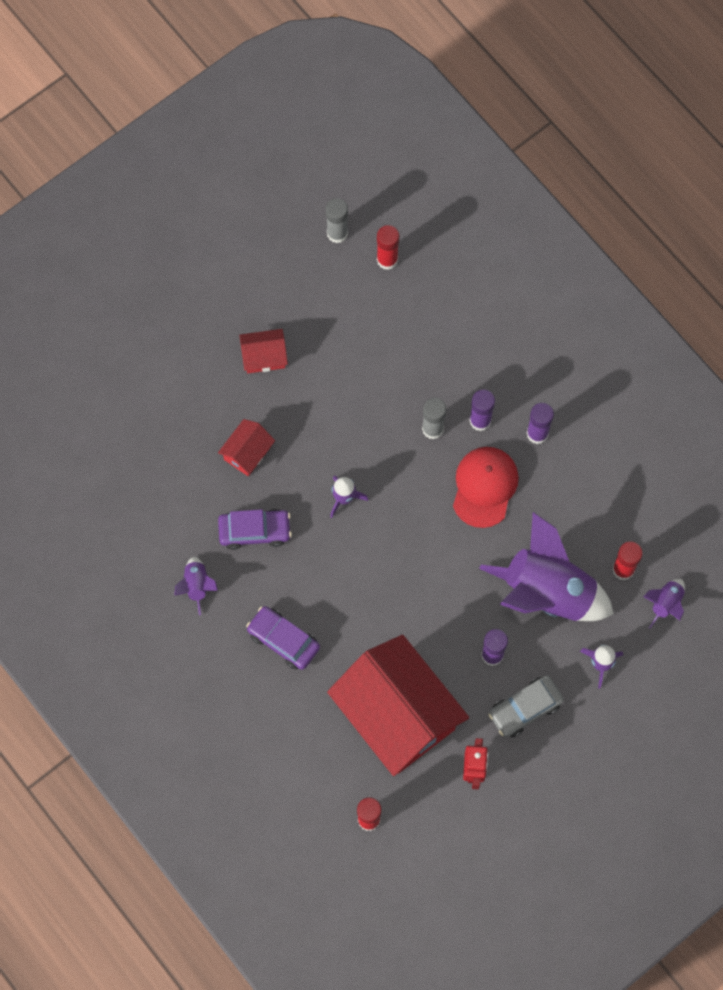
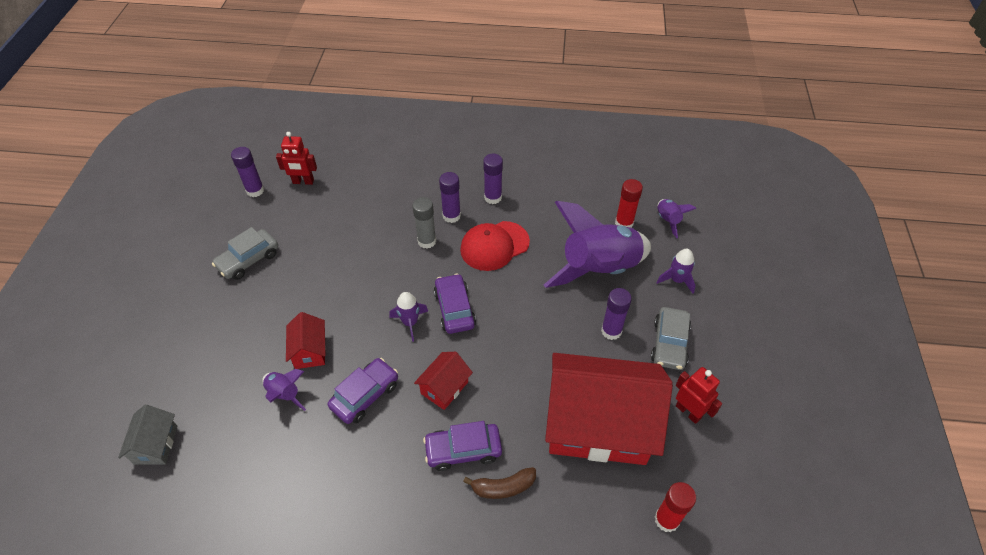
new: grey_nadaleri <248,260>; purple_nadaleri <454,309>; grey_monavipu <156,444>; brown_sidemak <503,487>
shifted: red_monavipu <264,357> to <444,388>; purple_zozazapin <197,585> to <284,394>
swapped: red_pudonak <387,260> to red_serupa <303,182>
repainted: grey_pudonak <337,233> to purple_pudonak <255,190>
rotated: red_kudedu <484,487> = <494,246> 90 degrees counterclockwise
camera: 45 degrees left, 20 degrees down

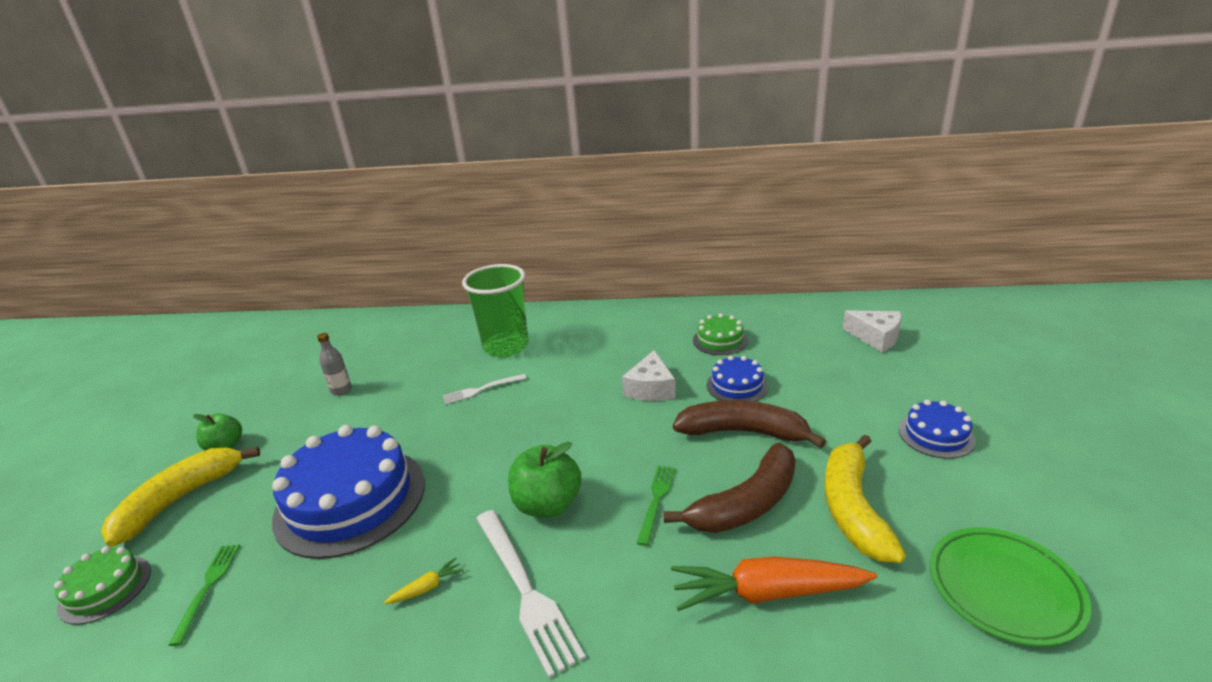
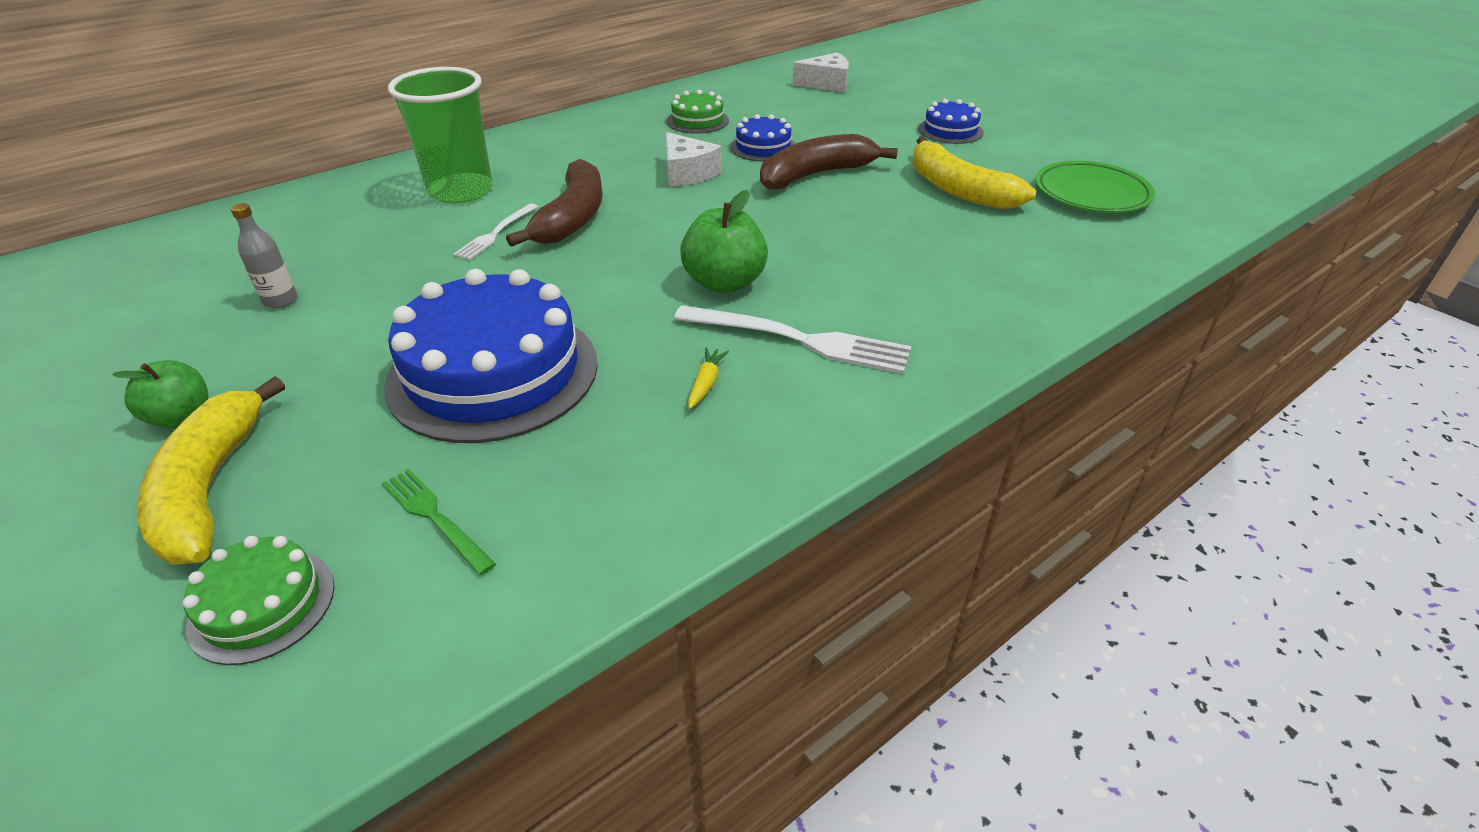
gone: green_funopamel <656,500>; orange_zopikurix <768,593>
shifted: brown_sidemak <746,504> to <572,217>
camera: 45 degrees left, 10 degrees up

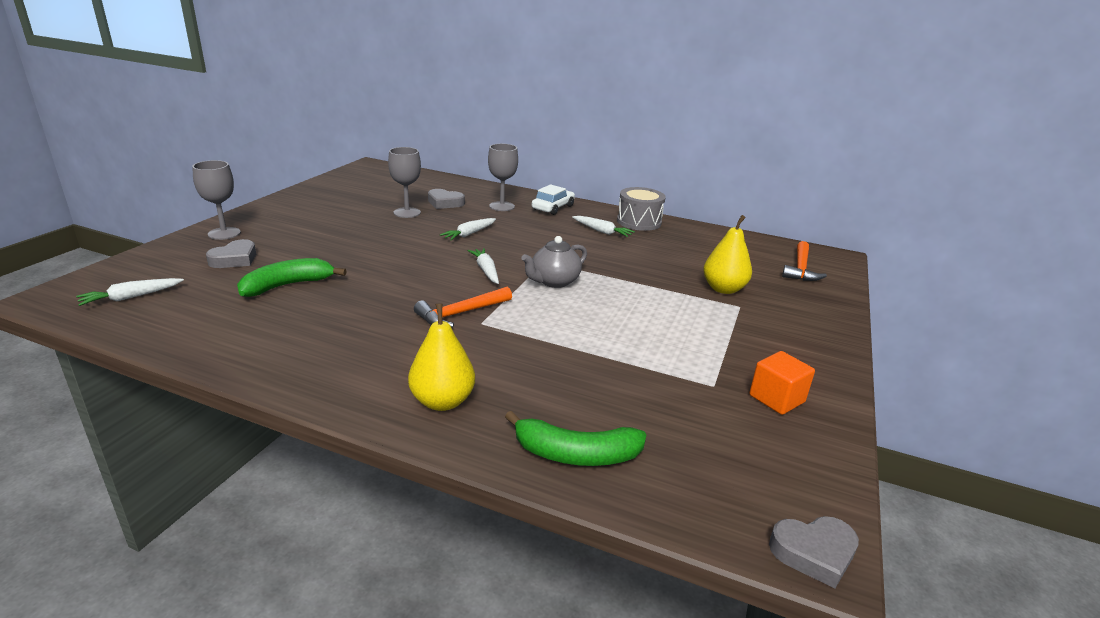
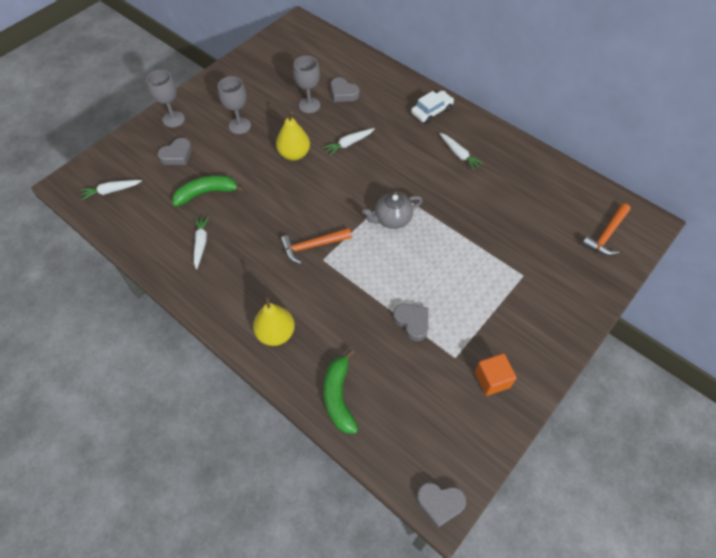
gone: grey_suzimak <639,222>
new: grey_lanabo <412,322>
shifted: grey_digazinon <502,206> to <239,126>; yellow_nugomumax <723,289> to <294,154>; white_zopikurix <486,270> to <201,243>
rotated: green_sidemak <576,454> = <339,396> 60 degrees clockwise
camera: 20 degrees right, 30 degrees up

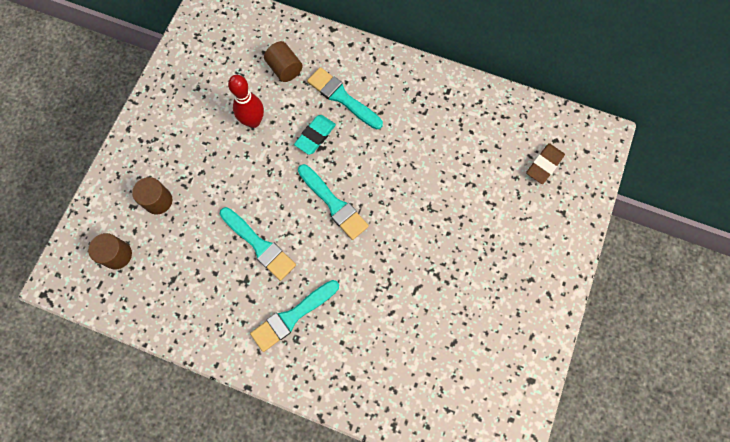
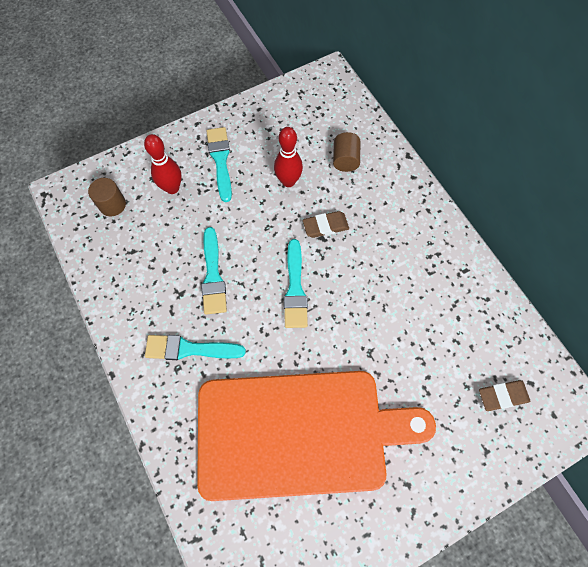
new: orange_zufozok <299,433>
shifted: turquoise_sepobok <342,97> to <220,160>
swapped: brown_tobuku <158,201> to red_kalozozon <172,188>
repainted: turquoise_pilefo <315,136> to brown_pilefo <325,226>
camera: 40 degrees right, 5 degrees down

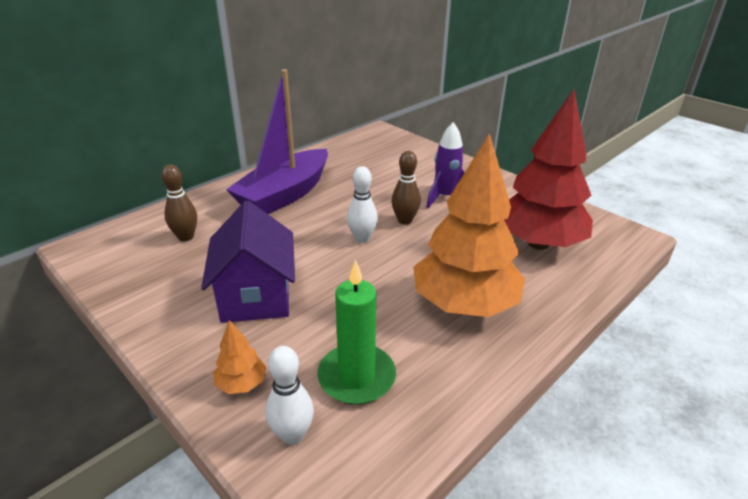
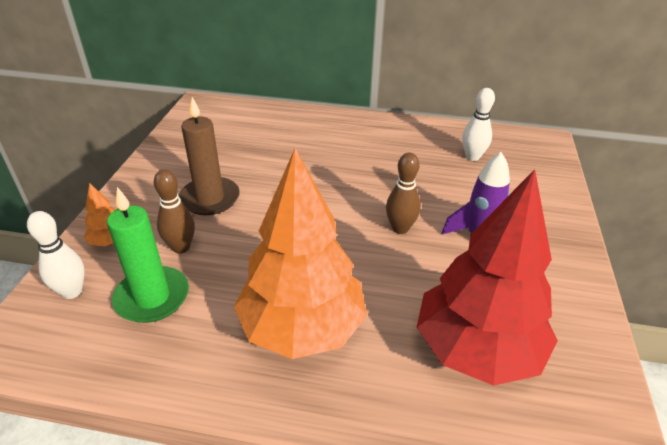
gone: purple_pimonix <284,195>
shifted: brown_kalozozon <186,237> to <181,247>; white_kalozozon <362,238> to <472,157>
swapped: purple_monavipu <256,296> to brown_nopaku <210,199>
camera: 55 degrees right, 5 degrees up

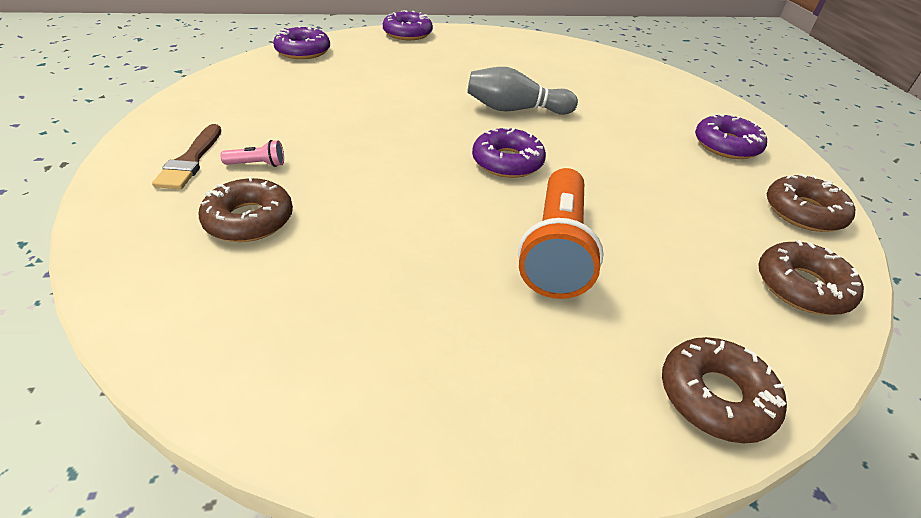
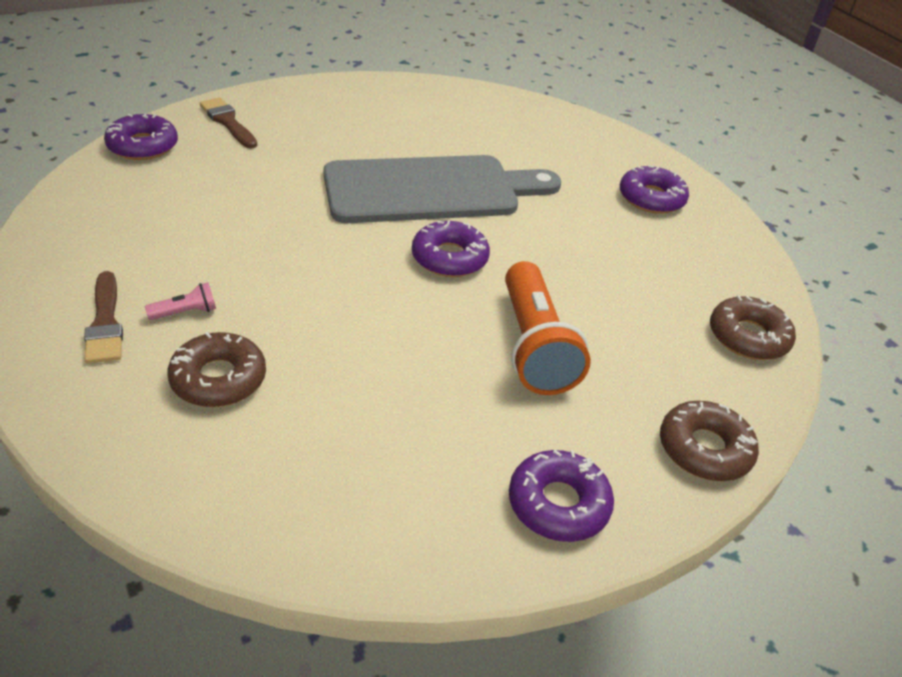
gone: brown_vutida <803,212>
new: brown_sepobok <228,122>
shifted: purple_vutida <407,33> to <558,504>
swapped: grey_kalozozon <515,109> to grey_zufozok <430,190>
camera: 20 degrees left, 0 degrees up

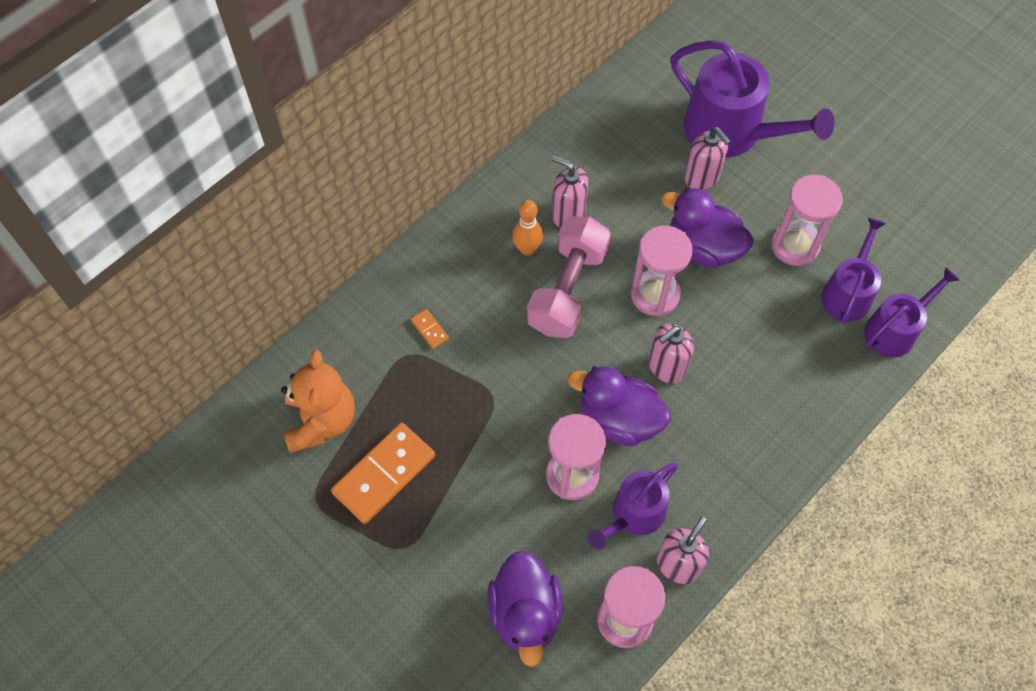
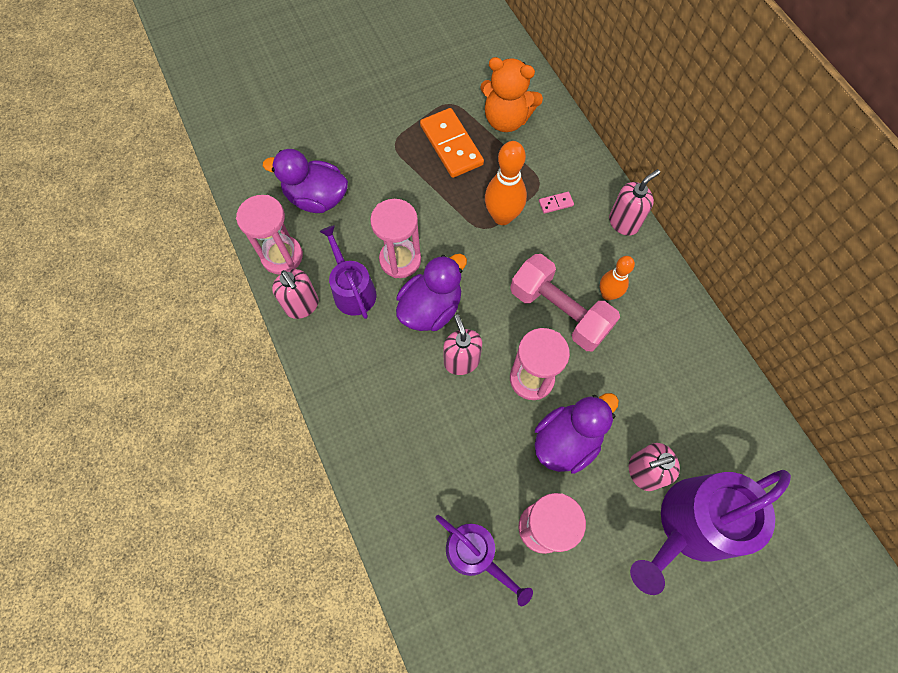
gone: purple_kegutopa <895,330>
new: orange_kalozozon <502,216>
shifted: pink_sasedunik <568,213> to <624,222>
repainted: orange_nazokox <430,329> to pink_nazokox <555,203>
camera: 110 degrees right, 5 degrees up

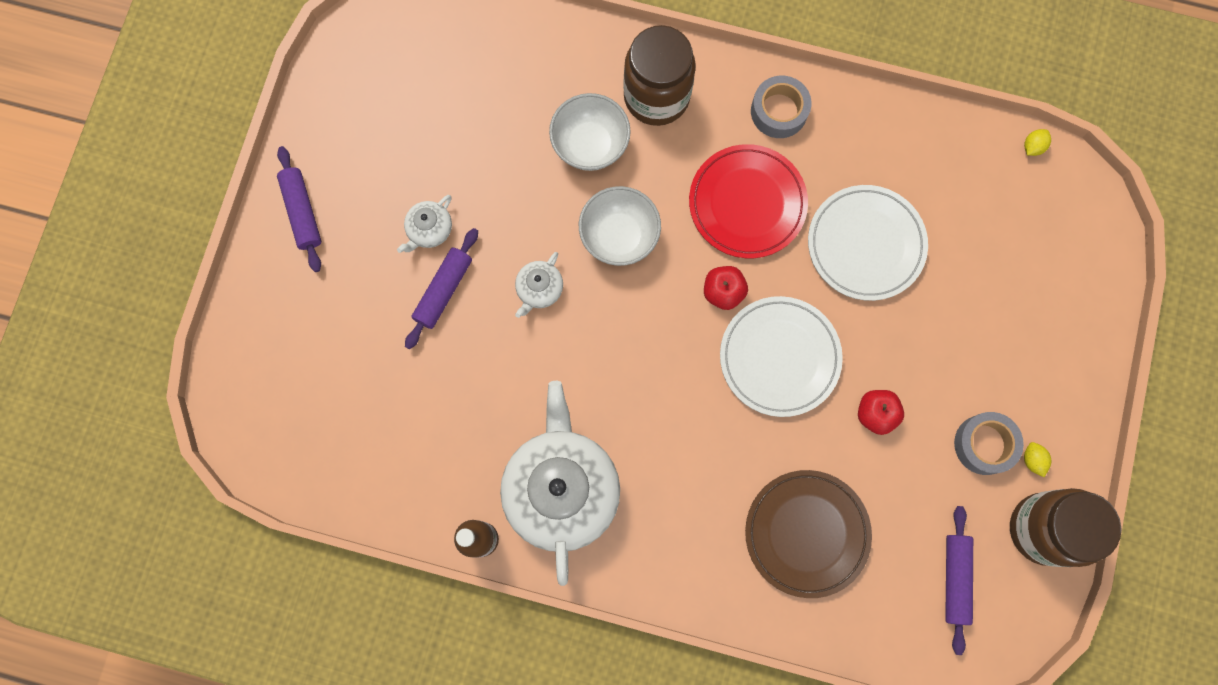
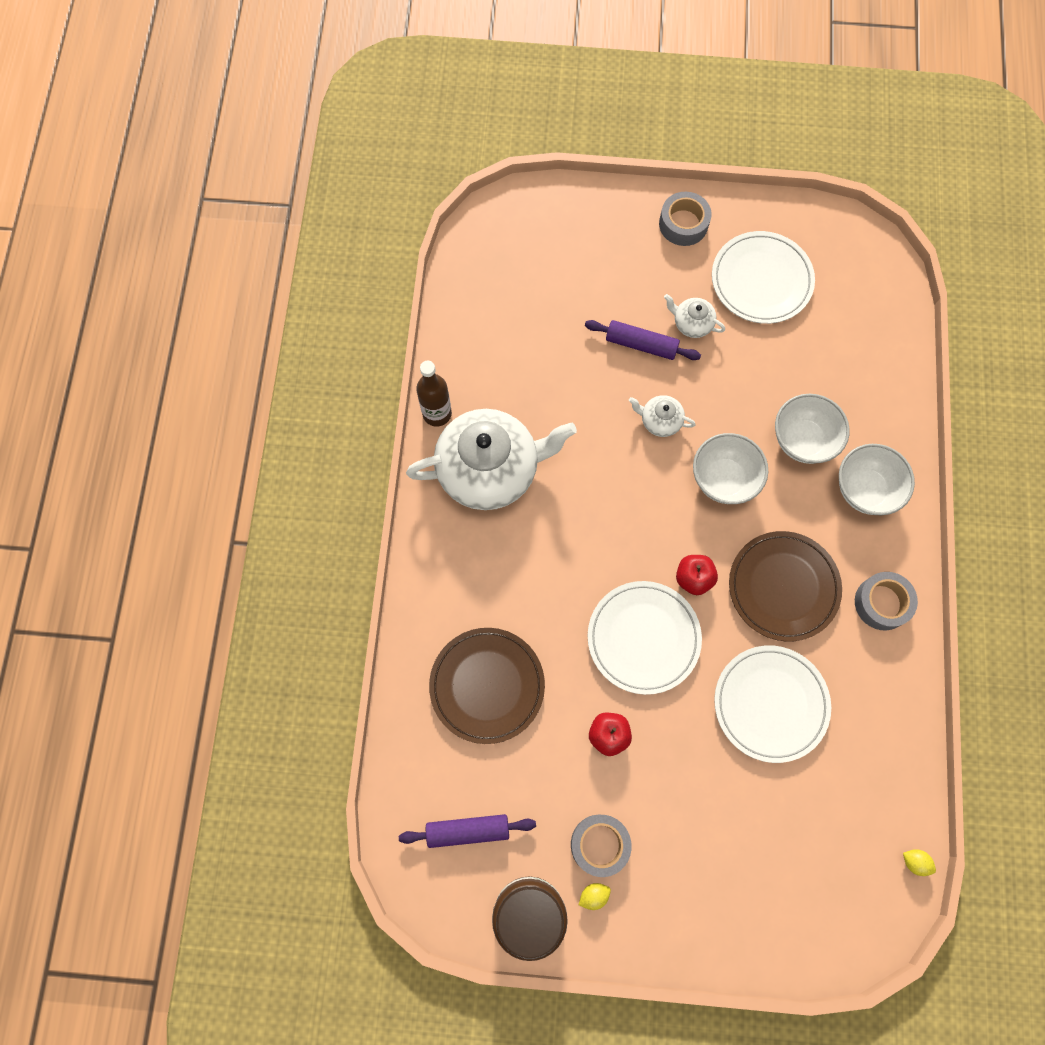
new: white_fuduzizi <761,280>
swapped: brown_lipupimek <656,97> to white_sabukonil <865,489>; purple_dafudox <302,212> to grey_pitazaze <683,224>
repainted: red_fuduzizi <747,203> to brown_fuduzizi <783,587>
camera: 80 degrees right, 5 degrees down

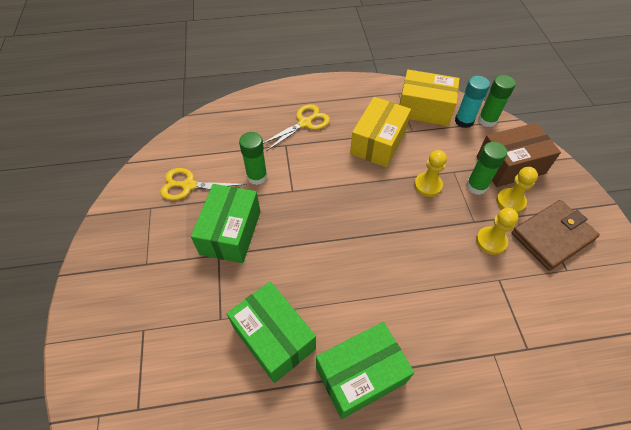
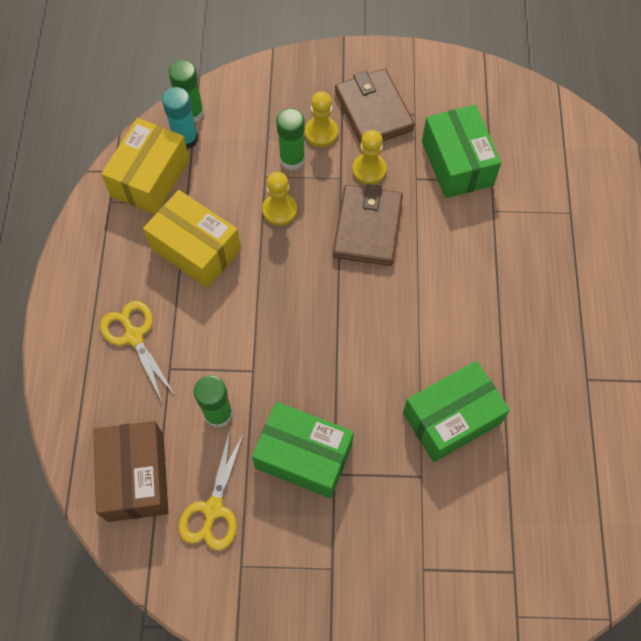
new: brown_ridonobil <367,228>
shifted: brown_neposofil <510,165> to <136,477>; green_neposofil <360,375> to <457,163>
camera: 80 degrees left, 10 degrees up

